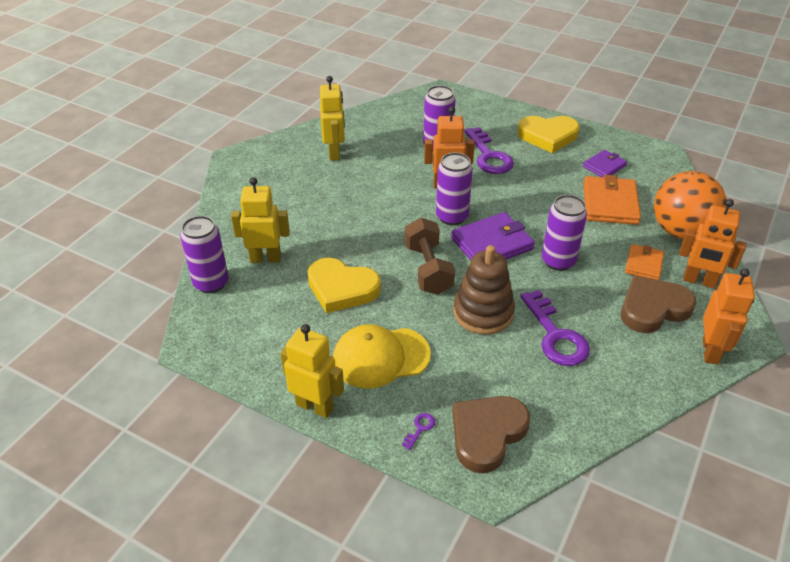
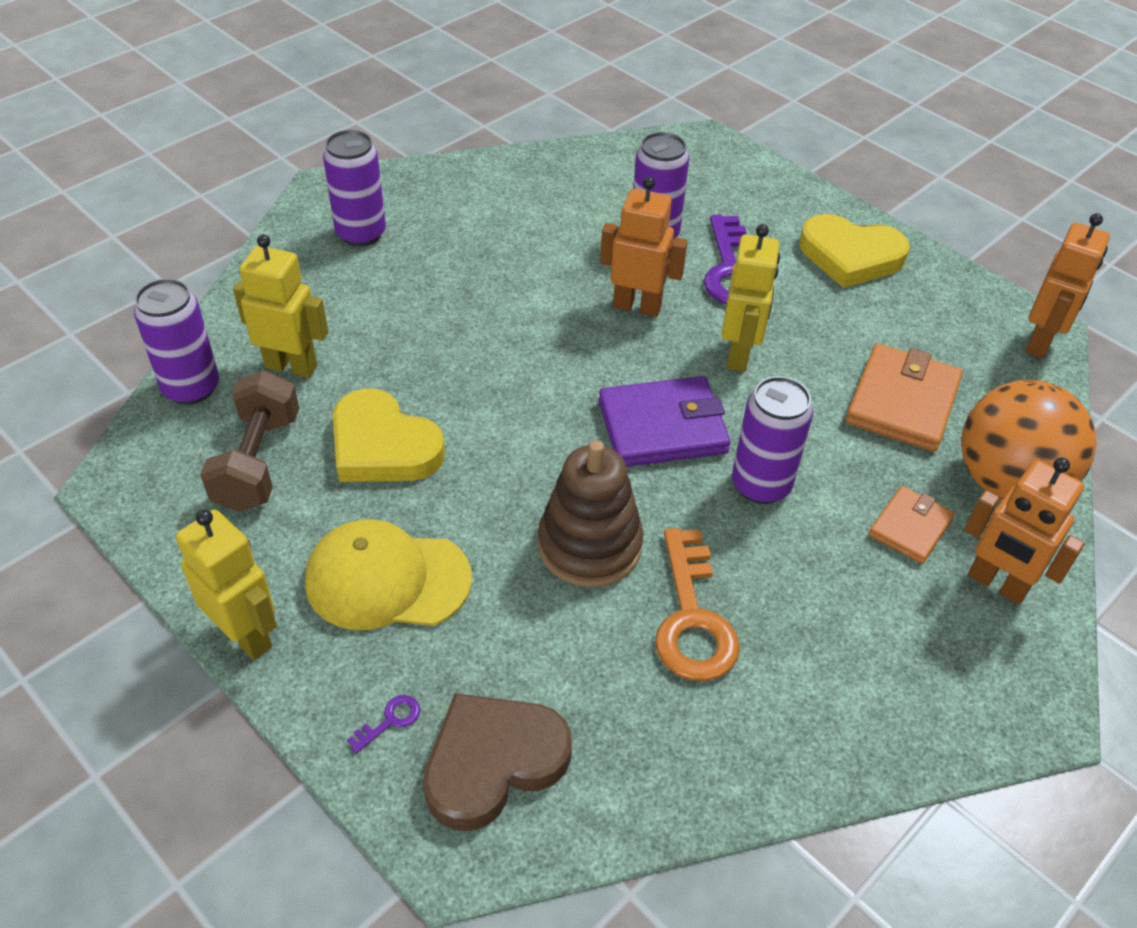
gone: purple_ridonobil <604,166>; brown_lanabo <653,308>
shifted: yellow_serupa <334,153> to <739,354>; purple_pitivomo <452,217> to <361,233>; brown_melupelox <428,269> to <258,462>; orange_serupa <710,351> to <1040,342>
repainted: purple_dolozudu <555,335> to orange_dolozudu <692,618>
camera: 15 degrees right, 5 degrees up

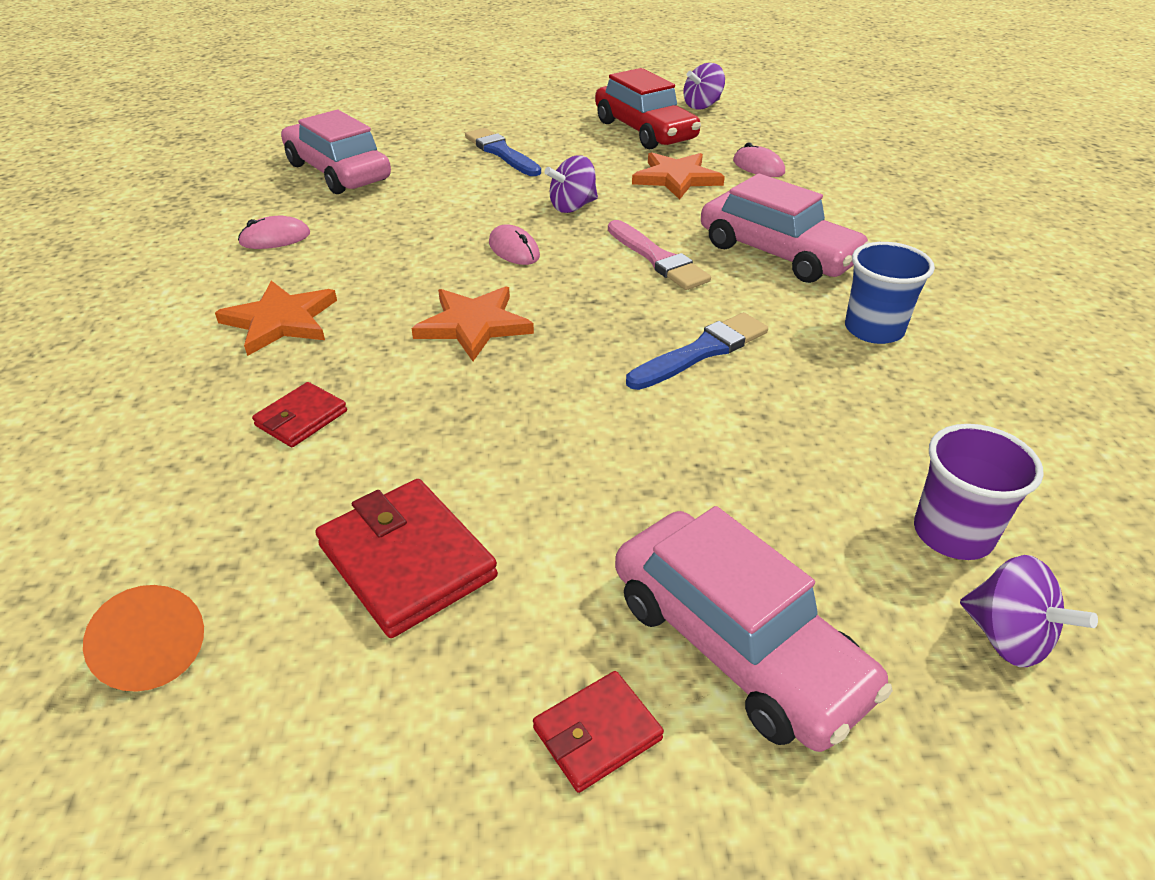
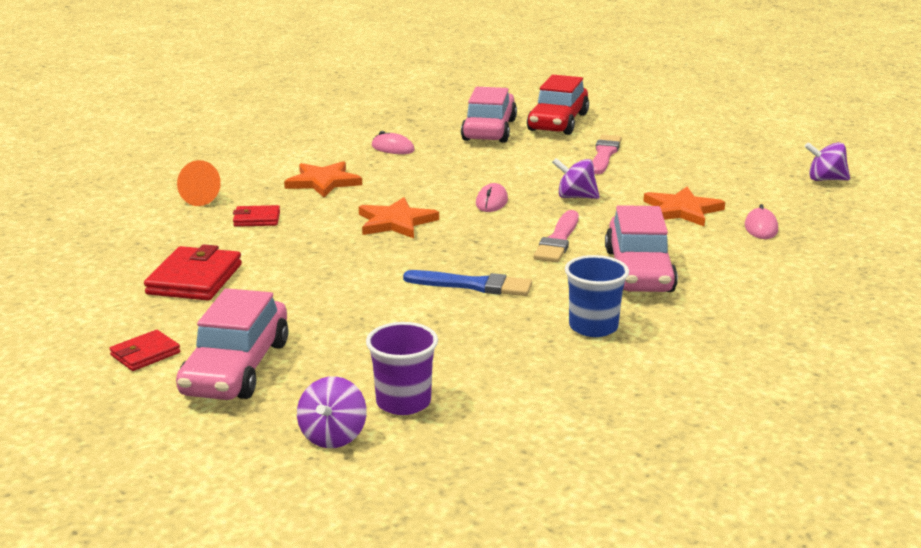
shifted: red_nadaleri <644,131> to <558,122>; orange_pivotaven <154,653> to <204,198>
repainted: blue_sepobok <501,152> to pink_sepobok <604,154>
rotated: red_ridonobil <597,734> = <145,354> 60 degrees counterclockwise
camera: 50 degrees right, 15 degrees down

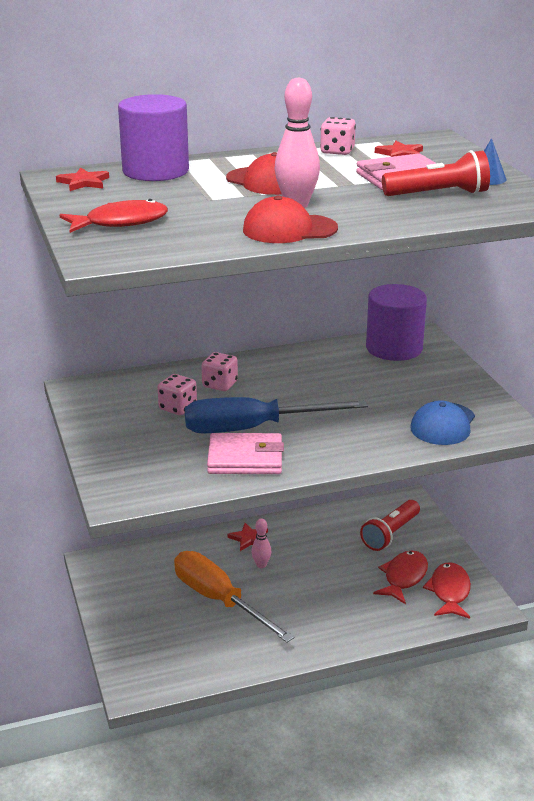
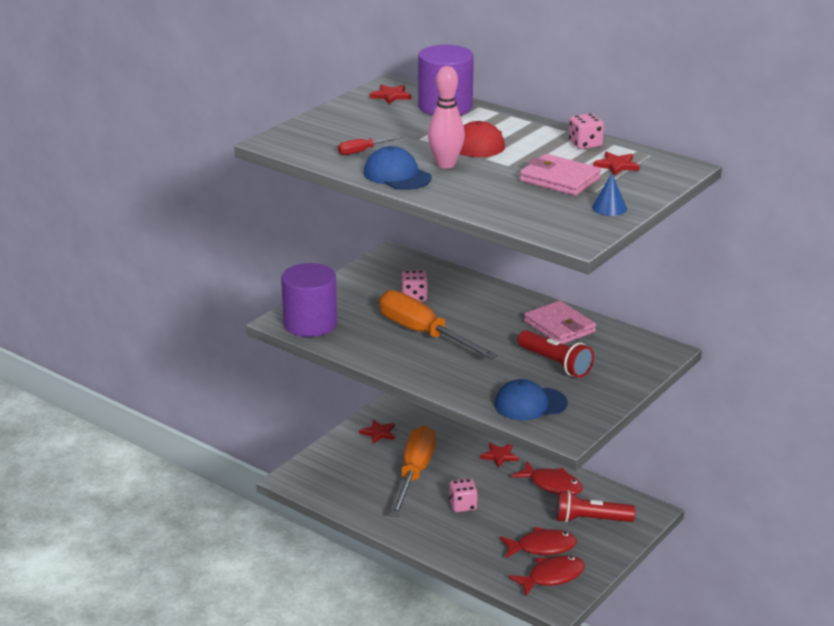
gone: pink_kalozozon <261,565>
new: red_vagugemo <363,151>; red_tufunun <378,433>
shifted: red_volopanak <438,194> to <555,364>; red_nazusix <120,223> to <552,485>; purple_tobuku <394,348> to <310,324>; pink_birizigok <220,384> to <463,505>; pink_ridonobil <245,458> to <559,327>
repainted: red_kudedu <289,229> to blue_kudedu <397,175>; blue_vagugemo <252,428> to orange_vagugemo <423,333>
camera: 55 degrees right, 0 degrees up

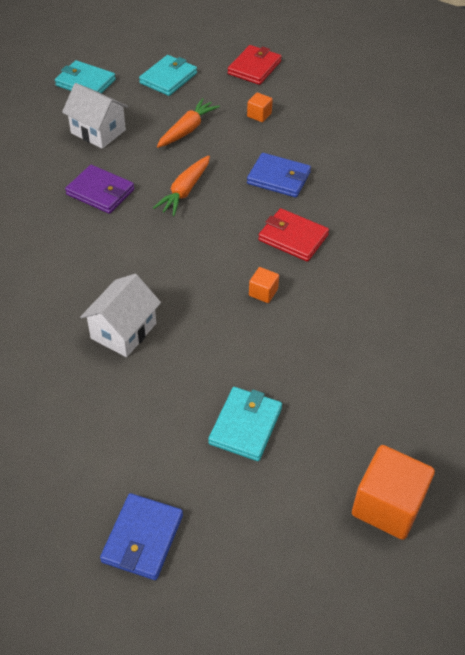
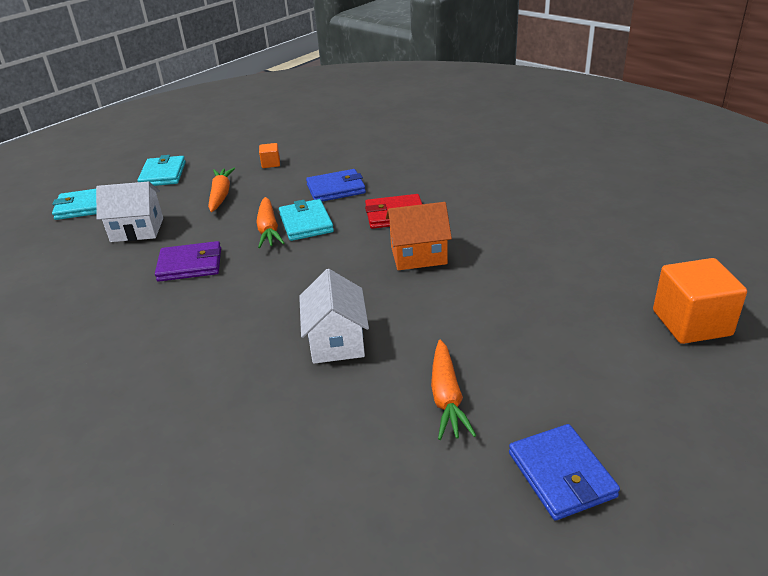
gone: red_ridonobil <254,68>
new: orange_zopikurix <447,397>
shifted: turquoise_ridonobil <245,426> to <306,223>
swapped: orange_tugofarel <263,292> to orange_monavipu <418,255>
camera: 35 degrees left, 15 degrees down

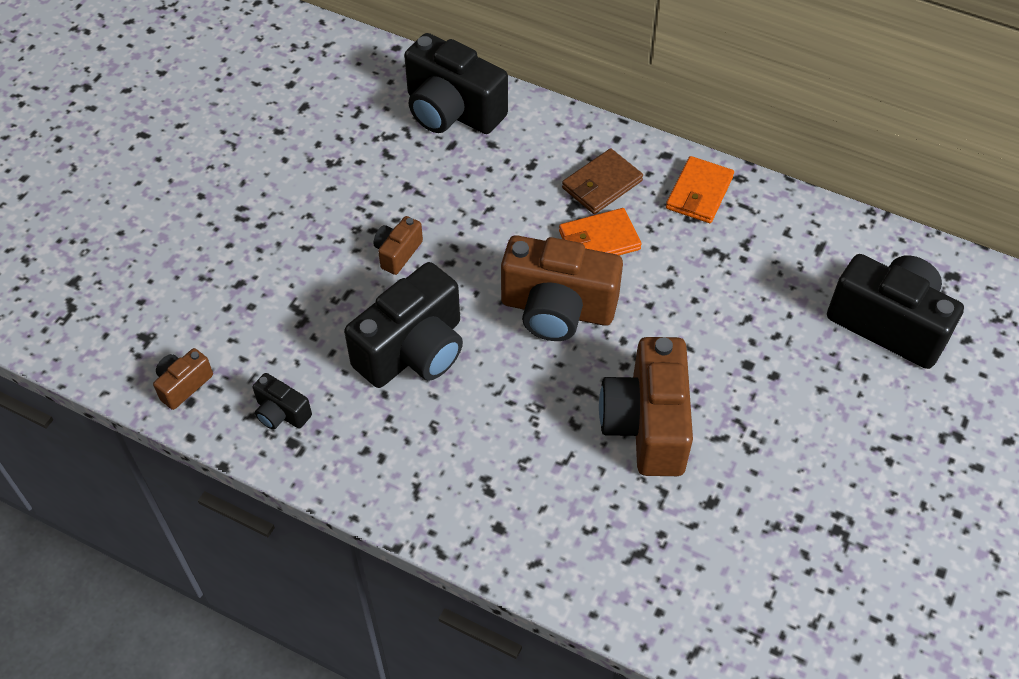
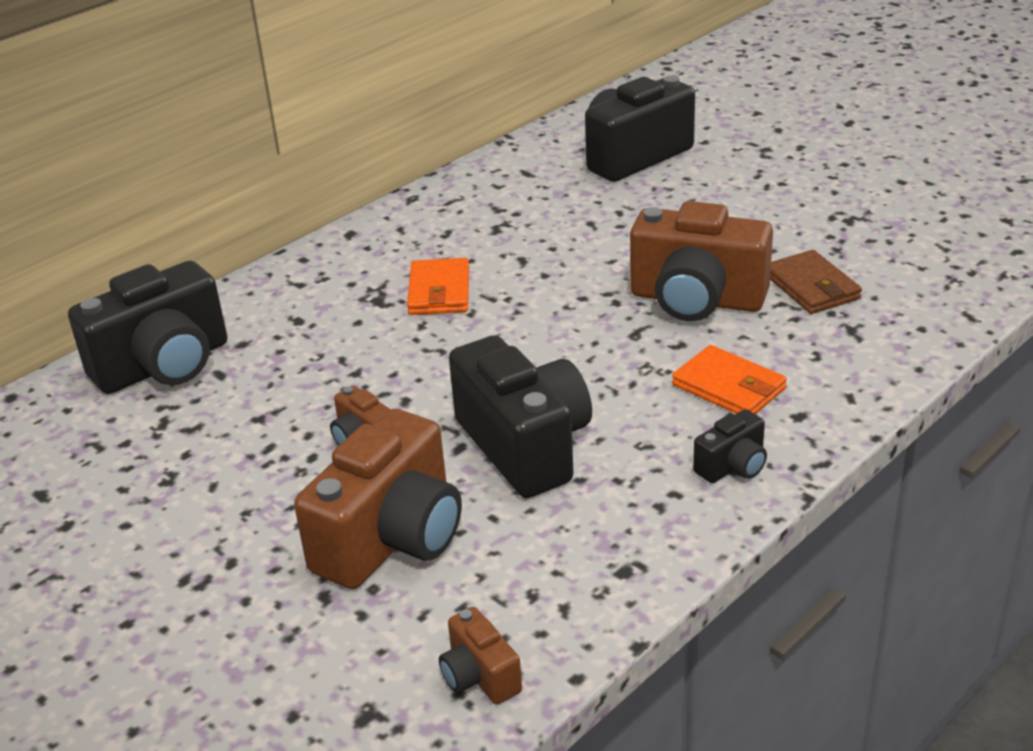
shifted: brown_ridonobil <601,184> to <811,287>; orange_ridonobil <699,193> to <728,387>; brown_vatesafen <557,309> to <392,538>; black_vatesafen <281,413> to <733,466>
camera: 70 degrees left, 20 degrees down

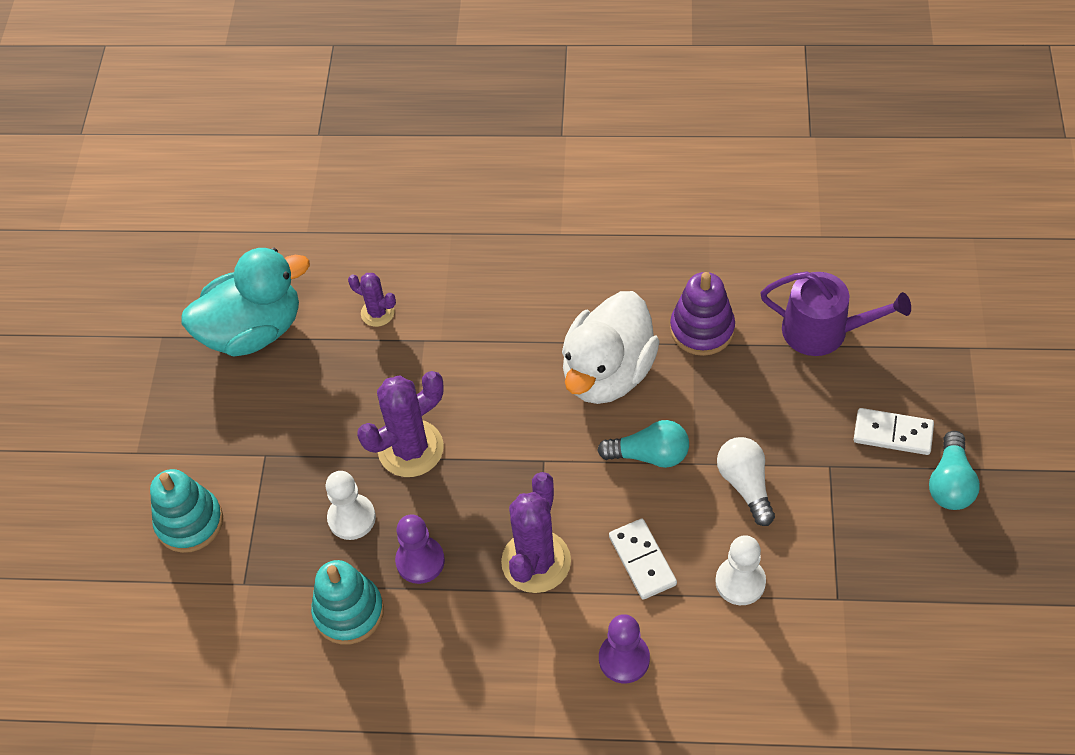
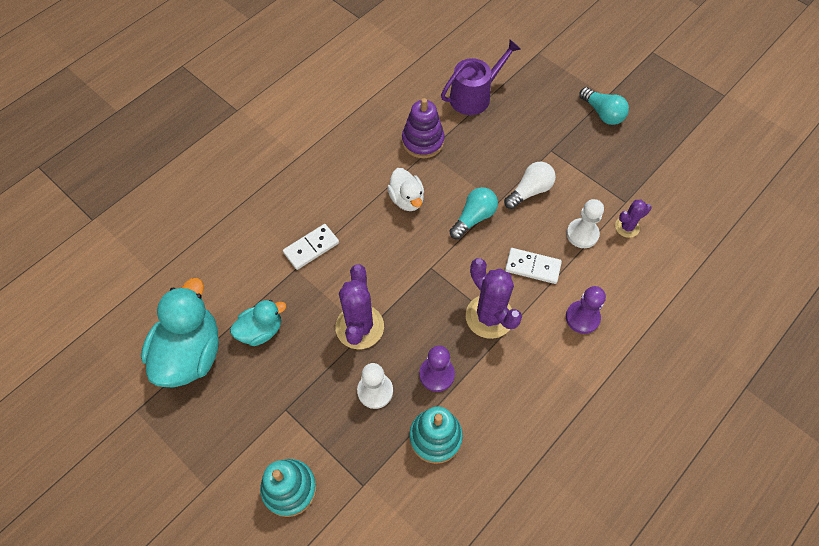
new: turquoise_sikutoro <261,330>
shifted: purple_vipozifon <377,313> to <627,227>; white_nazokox <893,433> to <311,248>
rotated: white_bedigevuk <745,485> = <530,191> 120 degrees clockwise
scaled: white_sikutoro <608,372> = <406,199> x0.56
camera: 55 degrees left, 5 degrees up

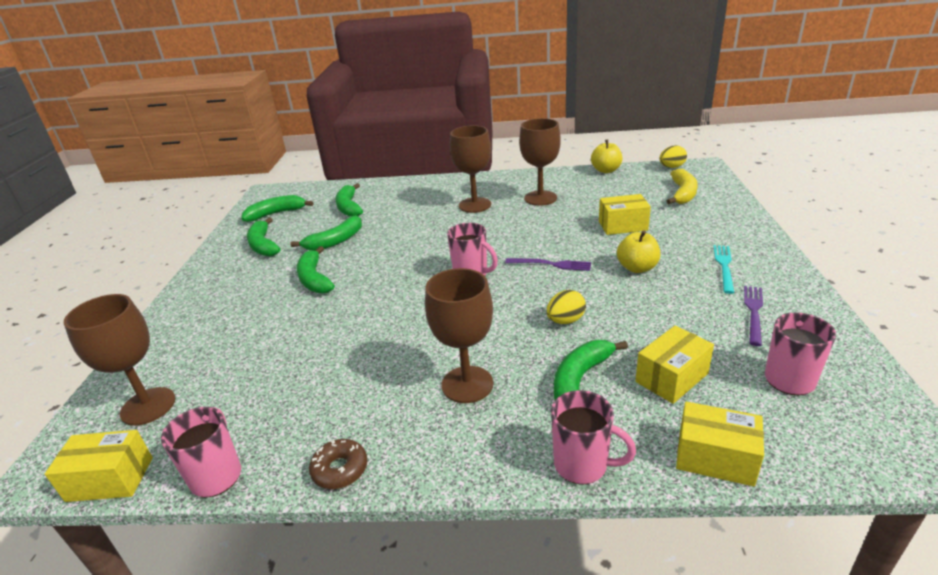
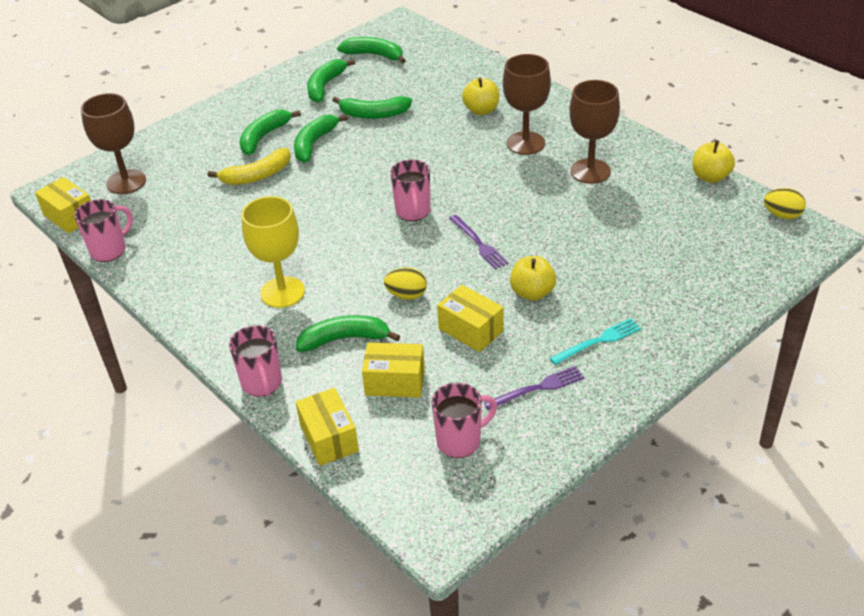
gone: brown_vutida <340,469>
new: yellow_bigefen <481,110>
shifted: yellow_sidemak <682,193> to <257,176>; green_sidemak <349,207> to <264,137>; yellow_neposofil <623,226> to <470,330>
repainted: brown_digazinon <467,384> to yellow_digazinon <282,292>
camera: 45 degrees right, 10 degrees up

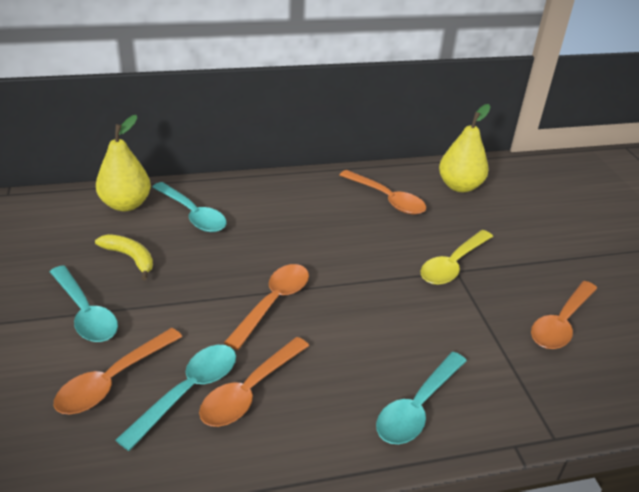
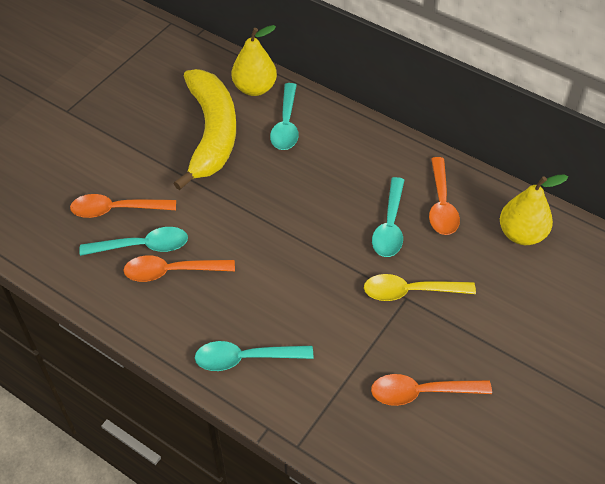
gone: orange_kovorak <273,303>
shifted: turquoise_kovorak <85,313> to <390,226>
scaled: yellow_sidemak <130,258> = <211,134> x2.37
camera: 50 degrees right, 15 degrees up

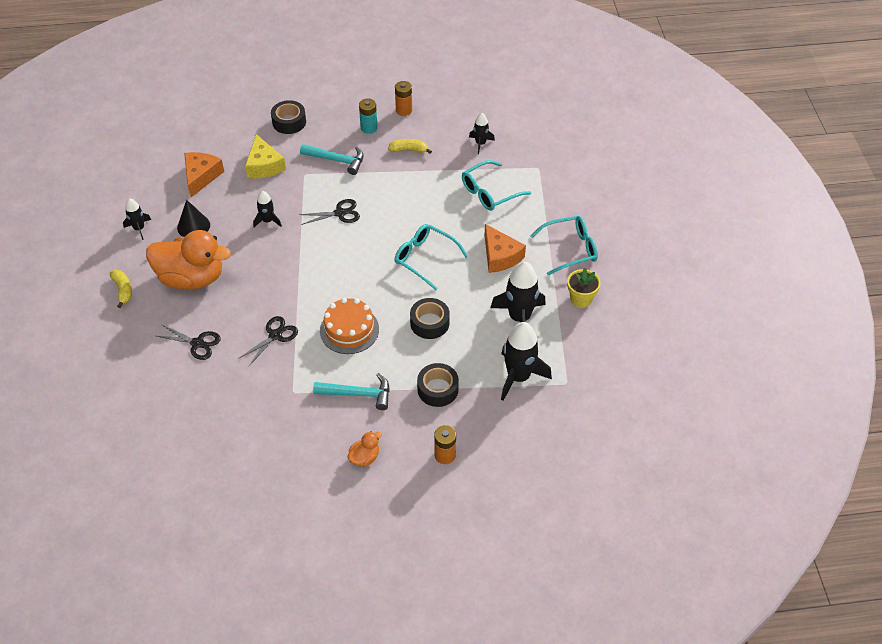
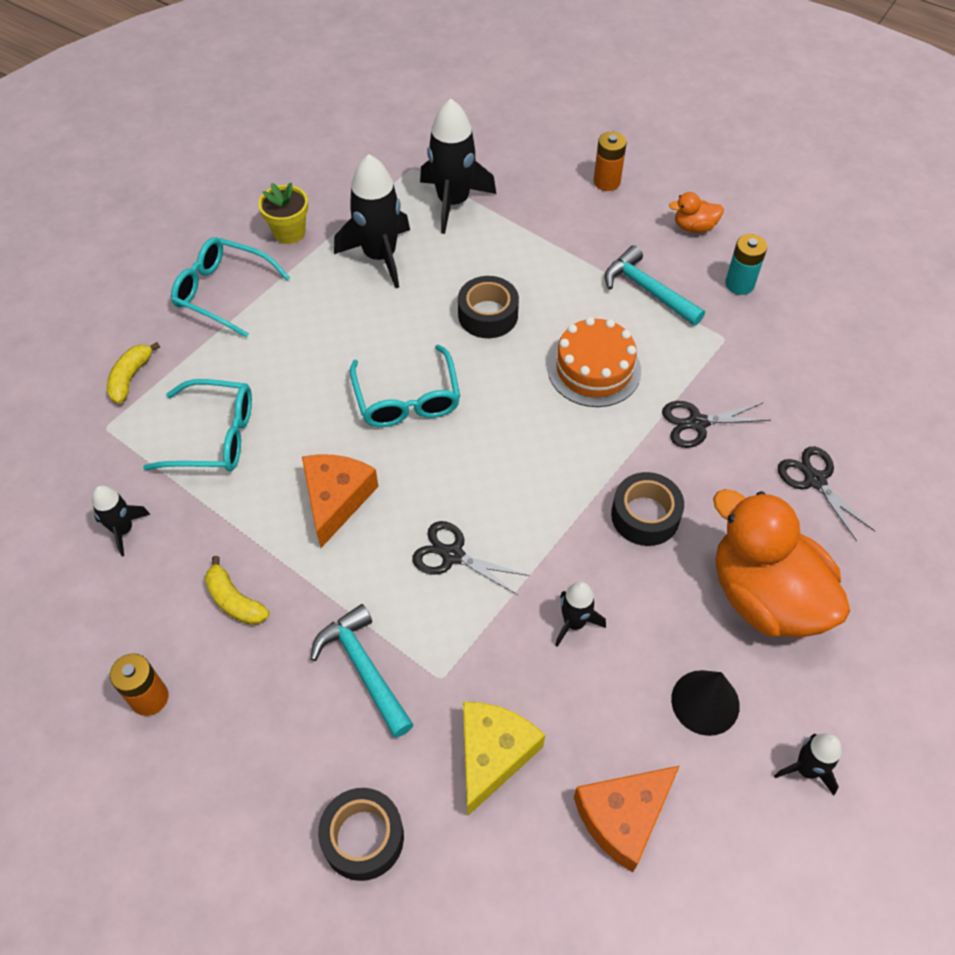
shifted: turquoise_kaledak <369,128> to <739,284>; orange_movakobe <500,256> to <336,499>; yellow_sidemak <123,290> to <131,378>; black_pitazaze <437,389> to <645,516>
camera: 140 degrees left, 5 degrees up

